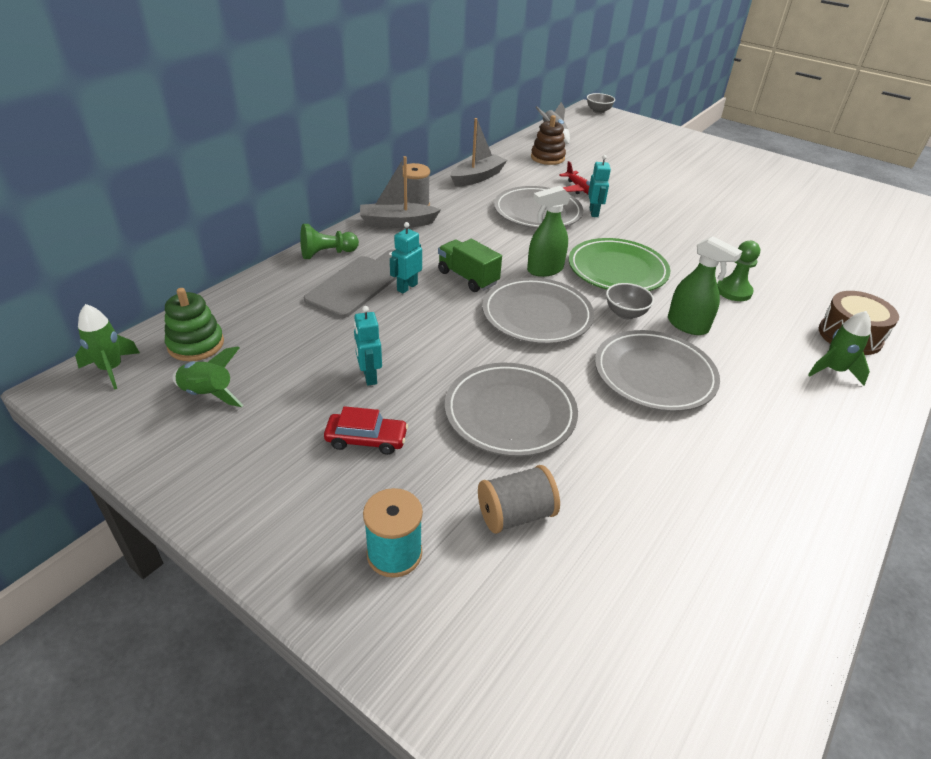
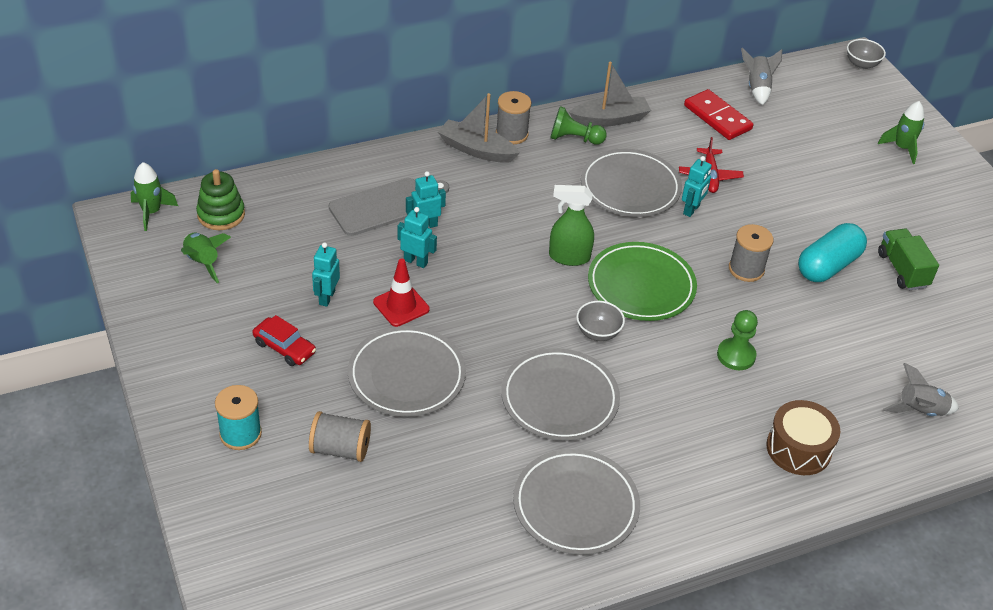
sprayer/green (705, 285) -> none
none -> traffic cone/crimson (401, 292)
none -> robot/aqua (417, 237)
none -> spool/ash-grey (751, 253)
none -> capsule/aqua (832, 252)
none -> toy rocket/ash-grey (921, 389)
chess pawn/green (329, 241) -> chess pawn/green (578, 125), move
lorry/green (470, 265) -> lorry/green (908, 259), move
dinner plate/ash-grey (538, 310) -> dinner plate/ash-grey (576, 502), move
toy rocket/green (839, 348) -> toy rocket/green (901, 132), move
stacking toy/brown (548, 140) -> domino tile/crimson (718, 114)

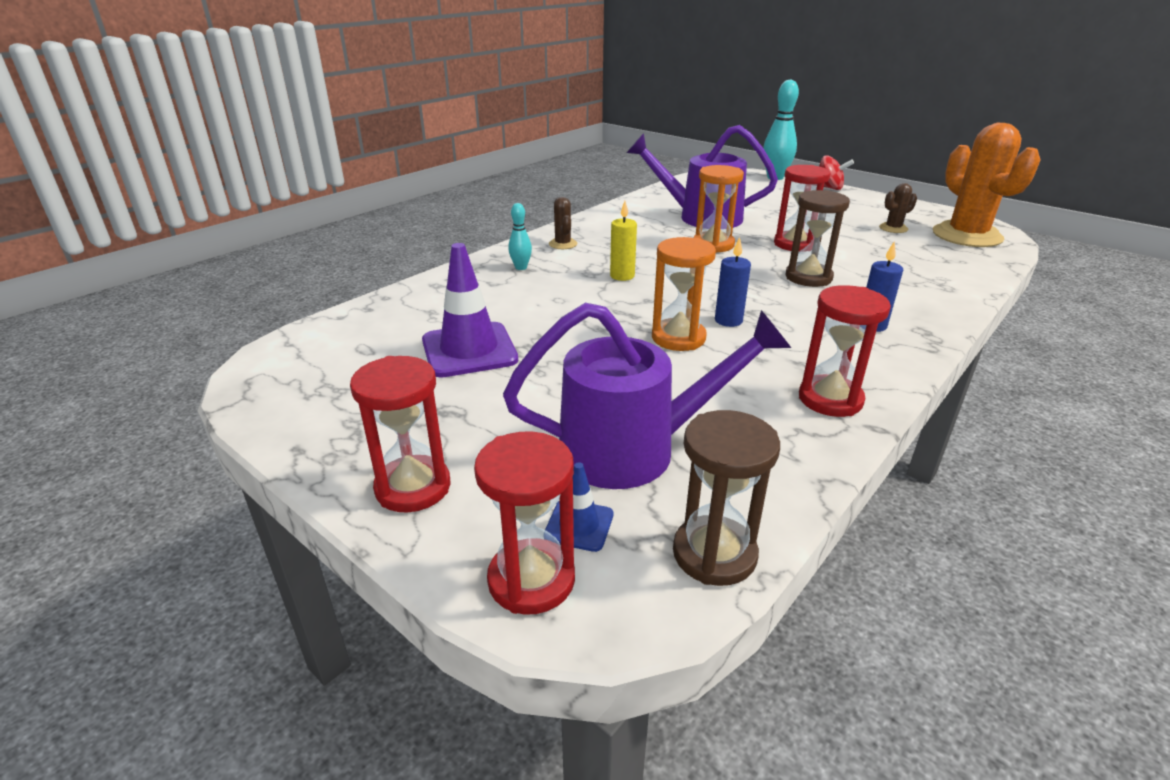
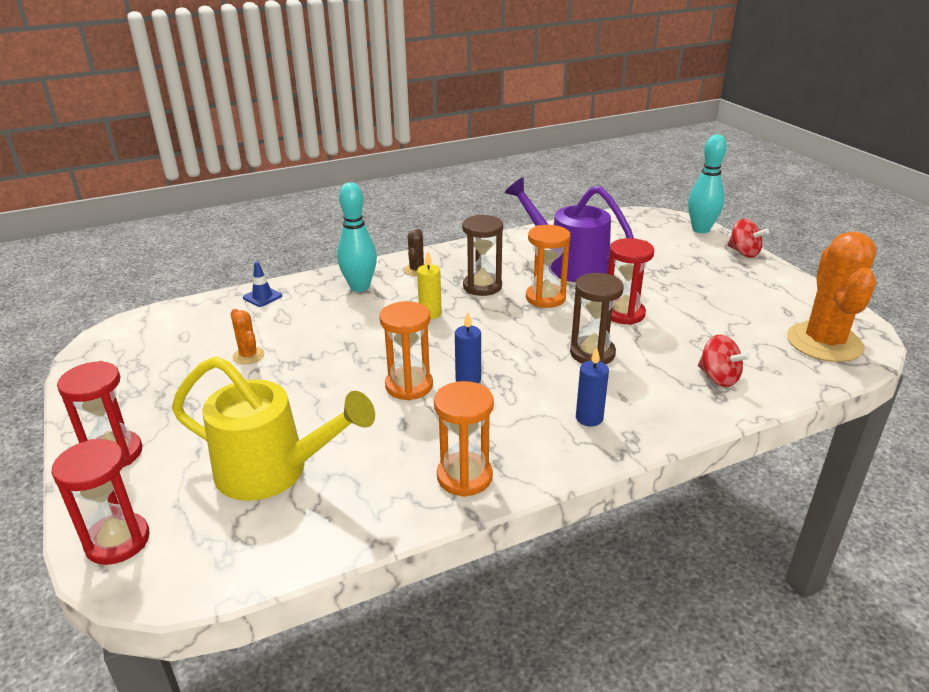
saguaro cactus/brown (898, 208) -> none
none -> toy top/crimson (724, 361)
traffic cone/blue (579, 507) -> traffic cone/blue (262, 284), move
sand timer/brown (726, 498) -> sand timer/brown (482, 255), move
traffic cone/purple (470, 310) -> saguaro cactus/orange-coloured (248, 336)
watering pot/purple (647, 396) -> watering pot/yellow (273, 428)
sand timer/crimson (845, 351) -> sand timer/orange-coloured (464, 439)
skittle/aqua (520, 236) -> skittle/aqua (357, 237), x1.91

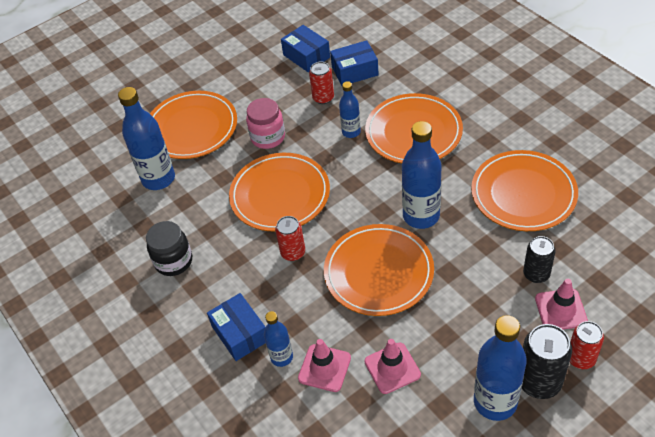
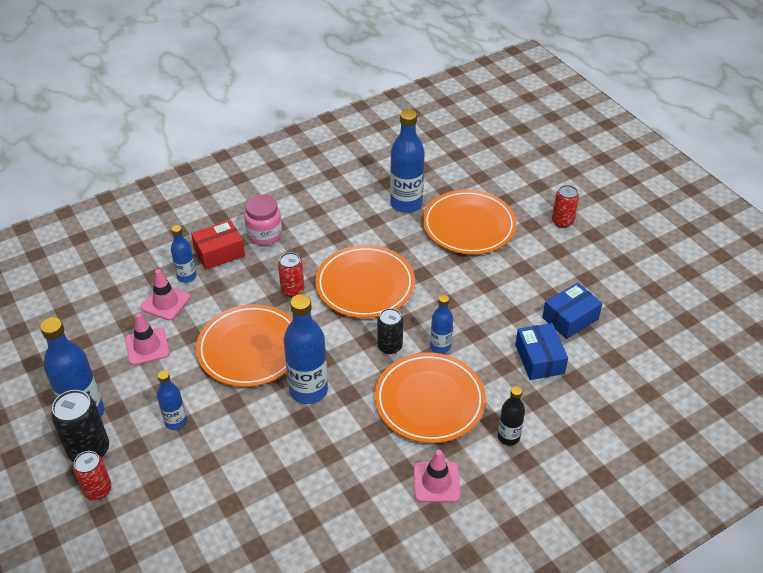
preserve jar/black (169, 248) -> none
dinner plate/orange-coloured (524, 190) -> none
none -> drink bottle/blue (172, 400)
none -> drink bottle/black (511, 416)
preserve jar/pink (265, 123) -> preserve jar/pink (263, 220), move
soda can/crimson (321, 83) -> soda can/crimson (565, 206), move
soda can/black (539, 259) -> soda can/black (390, 331), move
traffic cone/pink (561, 304) -> traffic cone/pink (437, 476), move
box/blue (236, 327) -> box/crimson (218, 245)

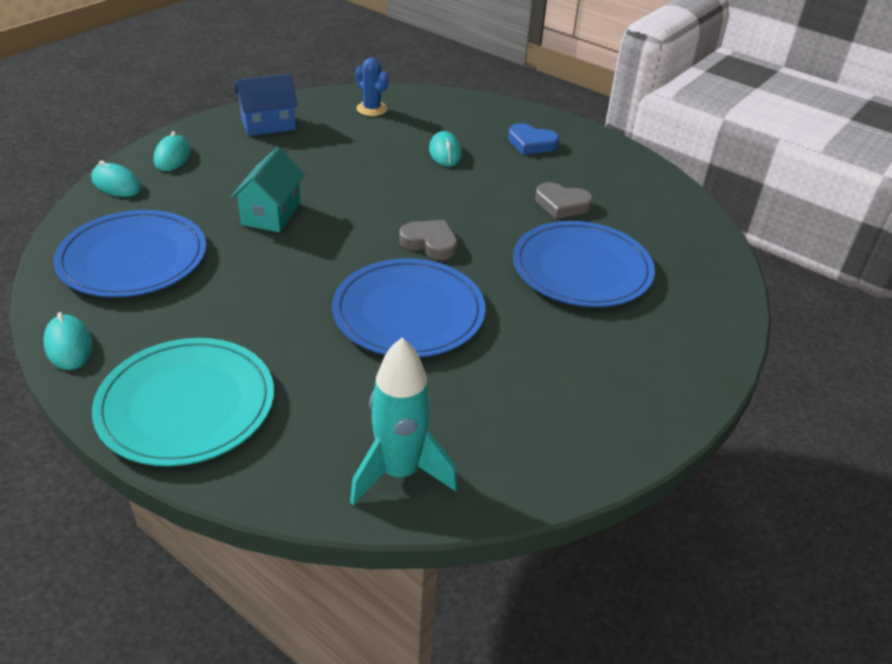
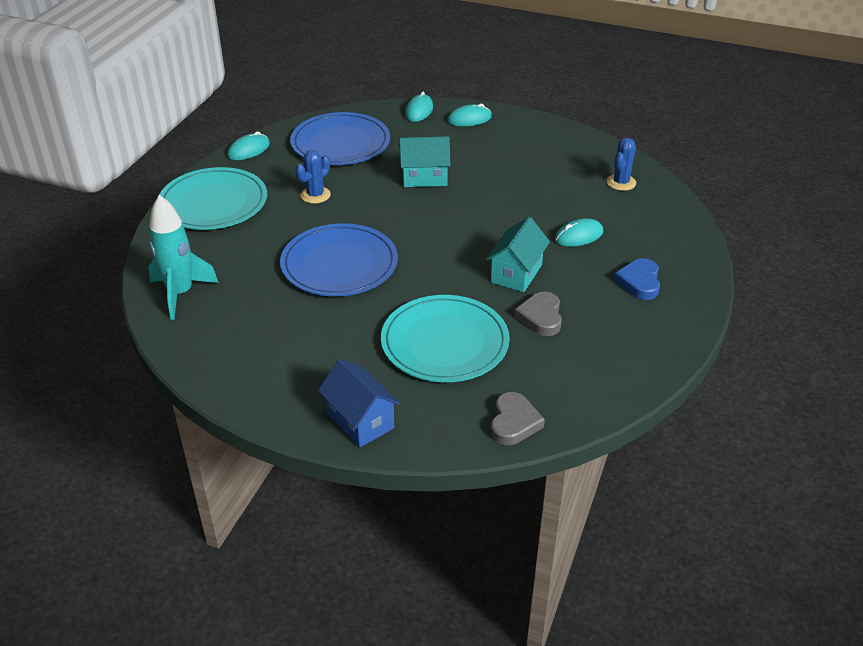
none -> saguaro cactus/blue (313, 177)
none -> toy house/aqua (518, 254)
toy house/blue (266, 105) -> toy house/blue (359, 403), move
heart shape/ash-grey (428, 240) -> heart shape/ash-grey (518, 418), move
dinner plate/blue (584, 264) -> dinner plate/aqua (445, 338)

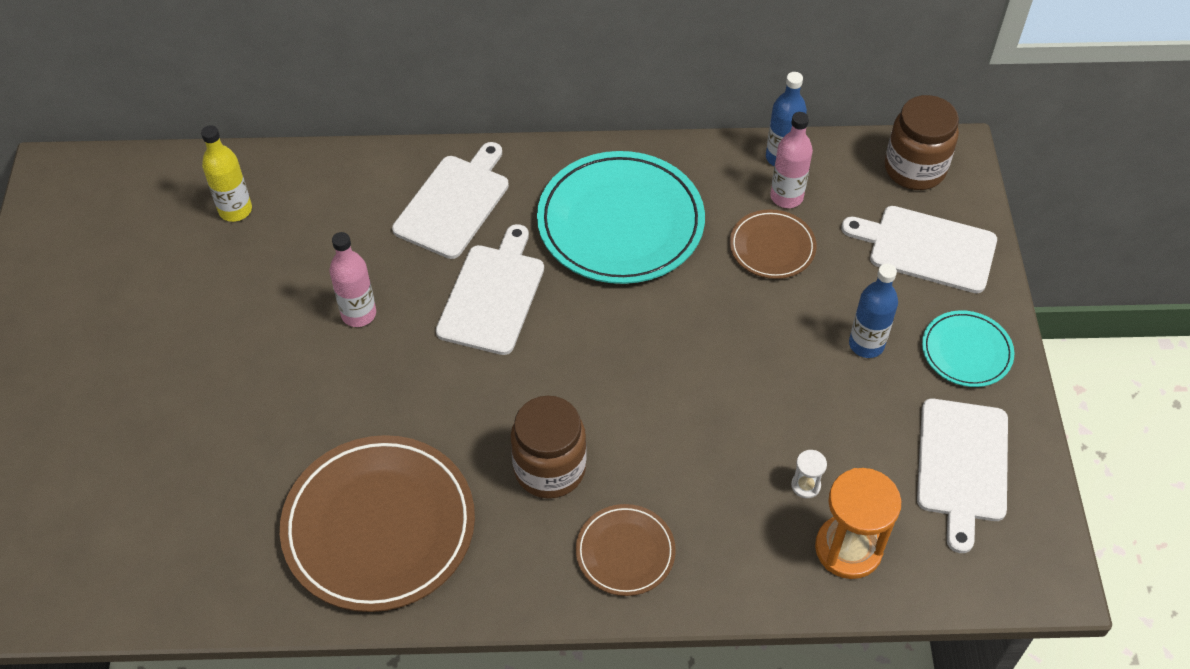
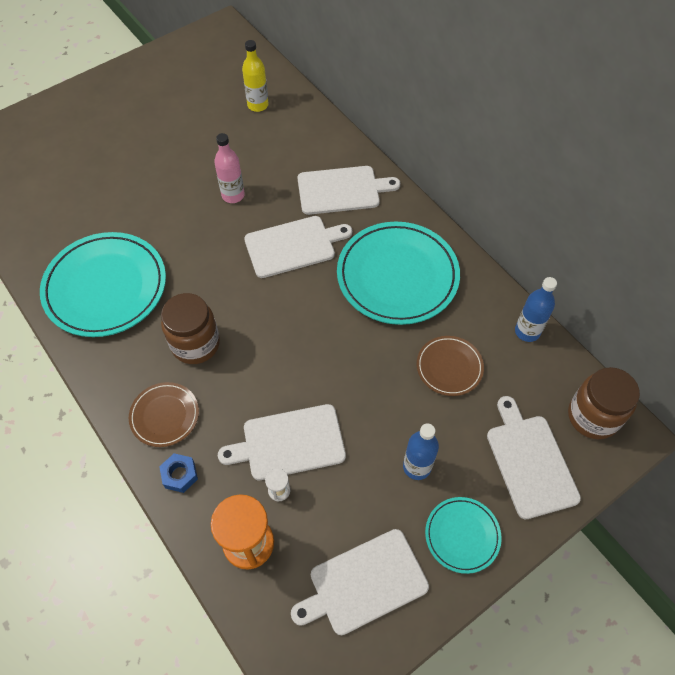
drink bottle/pink (791, 160) -> none
none -> hexagon nut/blue (178, 473)
none -> cutting board/pure white (282, 442)
dinner plate/brown (377, 523) -> dinner plate/aqua (103, 284)

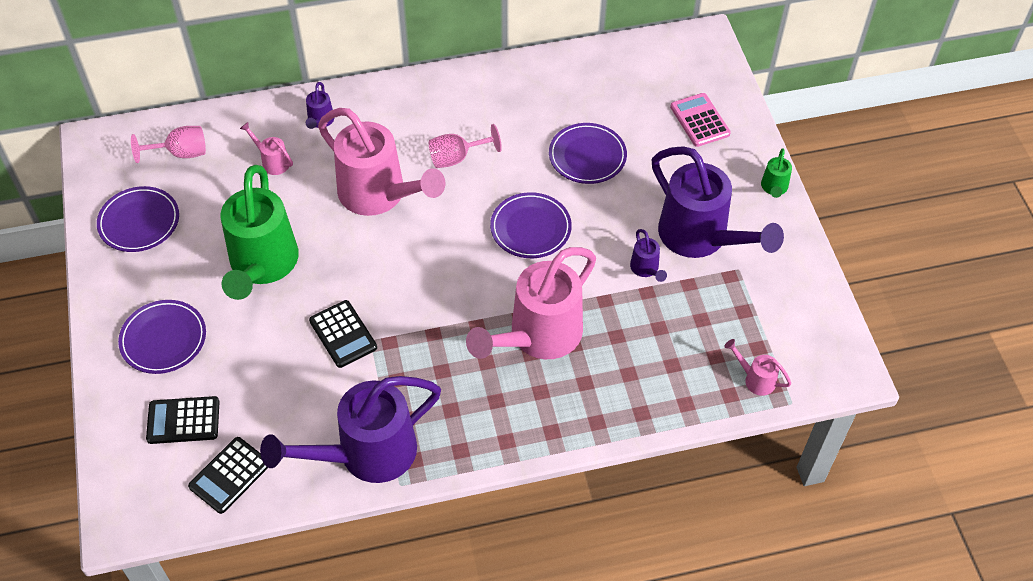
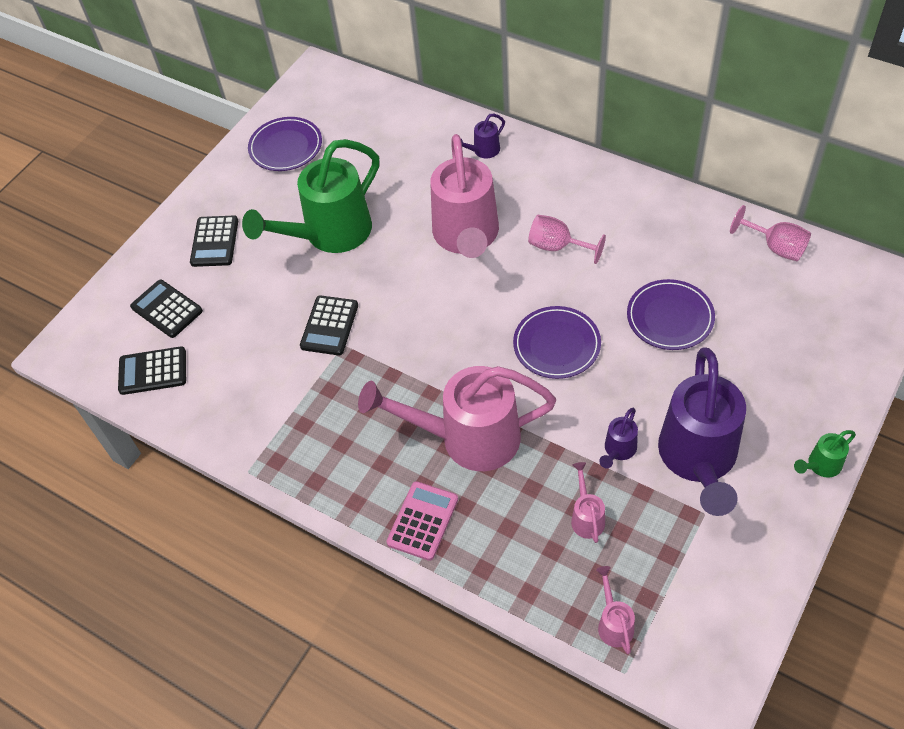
watering pot/purple (350, 429) -> none
goblet/pink (168, 144) -> goblet/pink (770, 233), move
watering pot/pink (266, 148) -> watering pot/pink (588, 502), move
pocket calculator/pink (700, 120) -> pocket calculator/pink (422, 521), move
dinner plate/purple (162, 337) -> pocket calculator/black (214, 241)

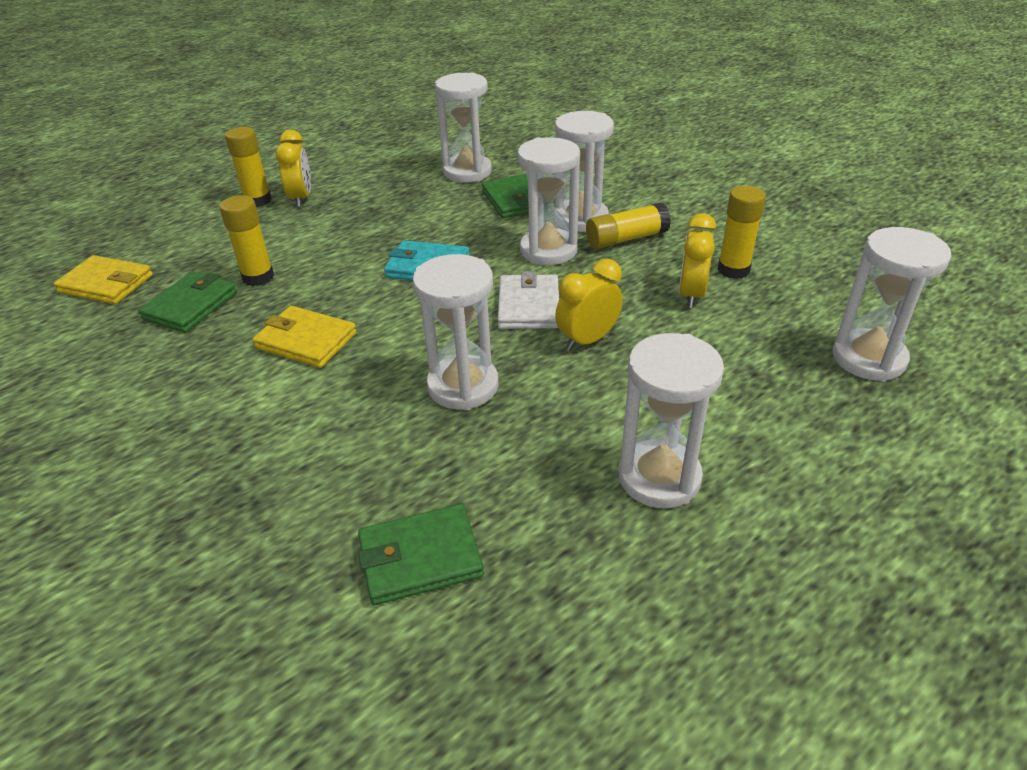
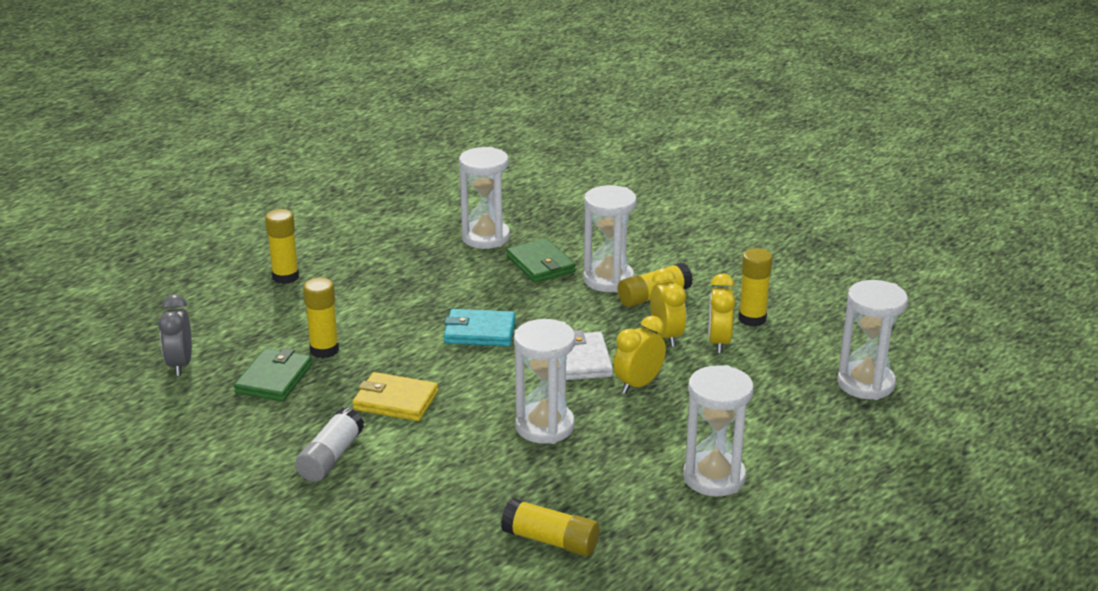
sand timer/pure white (549, 201) -> none
none -> stick of glue/pure white (329, 444)
bedside clock/yellow (293, 168) -> bedside clock/yellow (668, 307), move
billfold/yellow (103, 279) -> bedside clock/ash-grey (175, 335)
billfold/green (421, 554) -> stick of glue/yellow (550, 527)

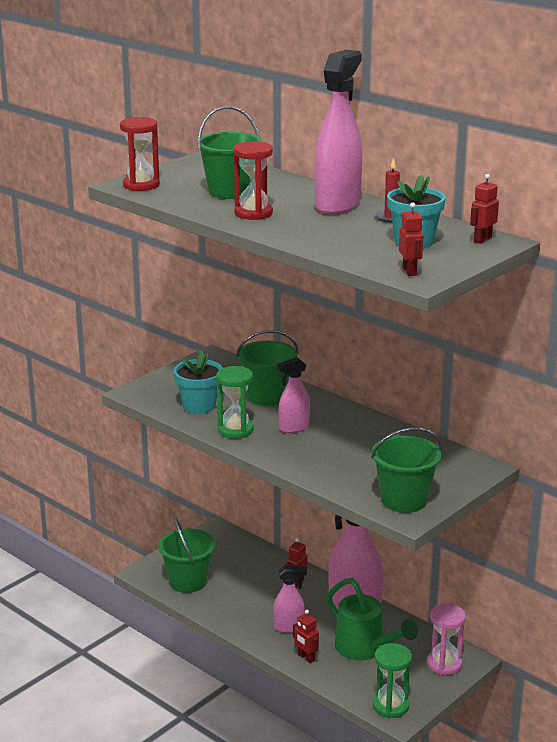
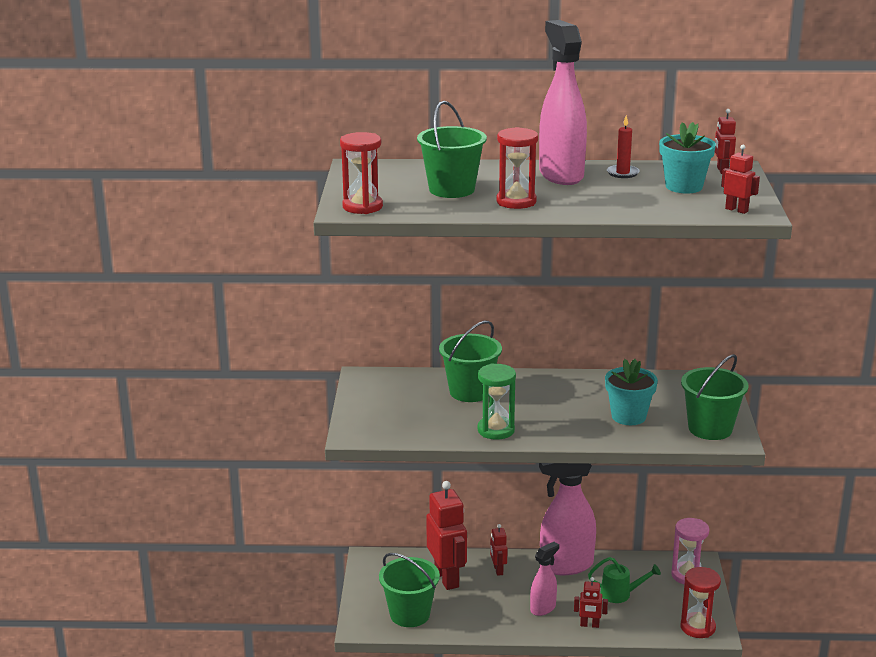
sprayer/pink (293, 395) -> none
none -> robot/crimson (446, 535)
potted plant/aqua (198, 382) -> potted plant/aqua (631, 392), move
sand timer/green (392, 680) -> sand timer/crimson (701, 602)
watering pot/green (372, 619) -> watering pot/green (624, 580), x0.61

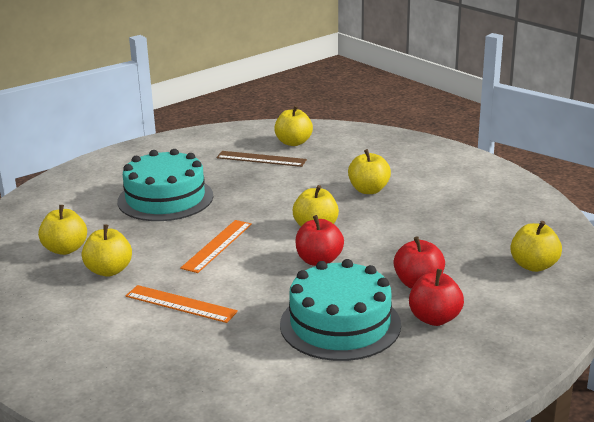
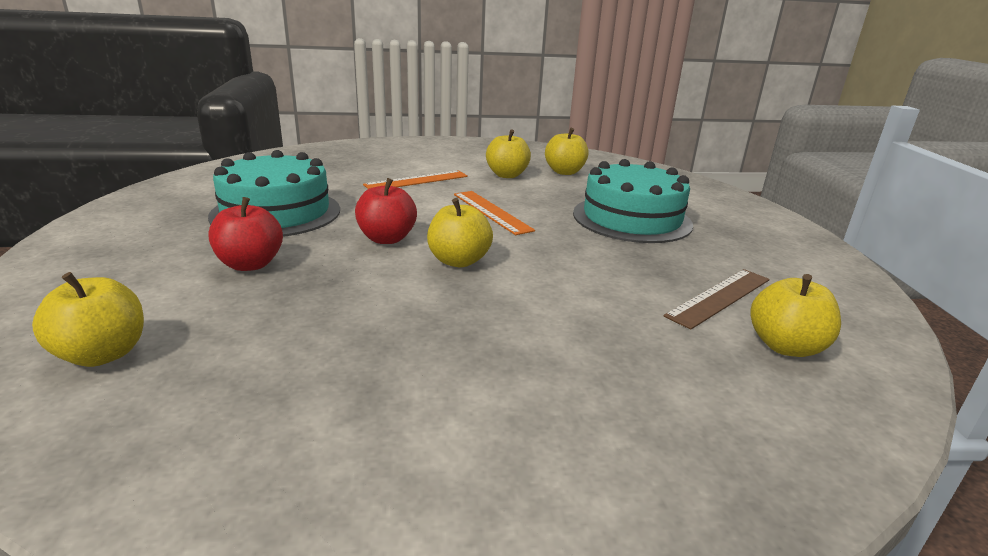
toy apple/yellow (369, 171) -> none
toy apple/crimson (436, 297) -> none

